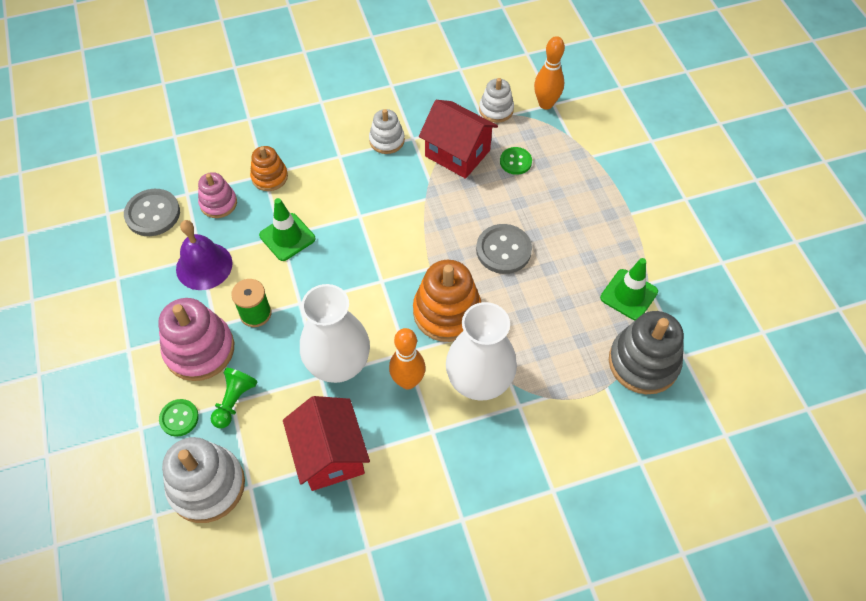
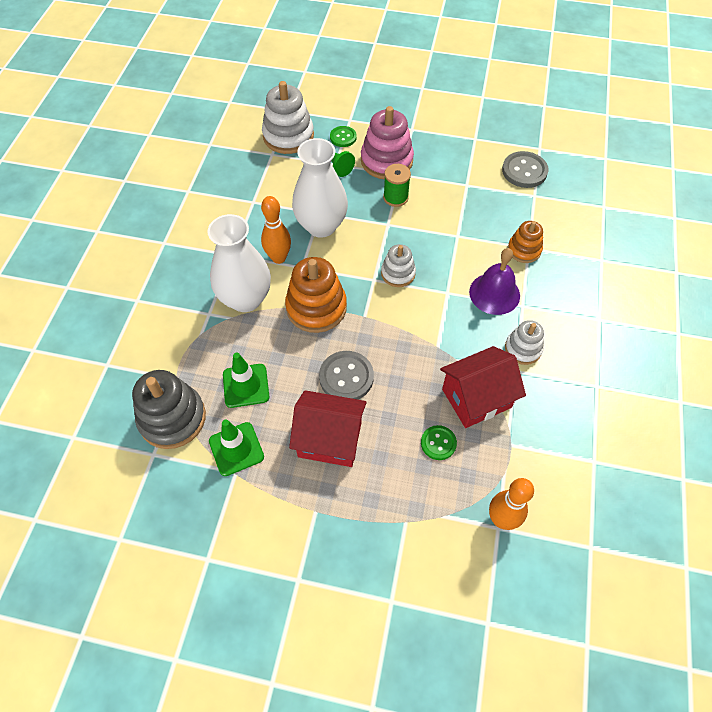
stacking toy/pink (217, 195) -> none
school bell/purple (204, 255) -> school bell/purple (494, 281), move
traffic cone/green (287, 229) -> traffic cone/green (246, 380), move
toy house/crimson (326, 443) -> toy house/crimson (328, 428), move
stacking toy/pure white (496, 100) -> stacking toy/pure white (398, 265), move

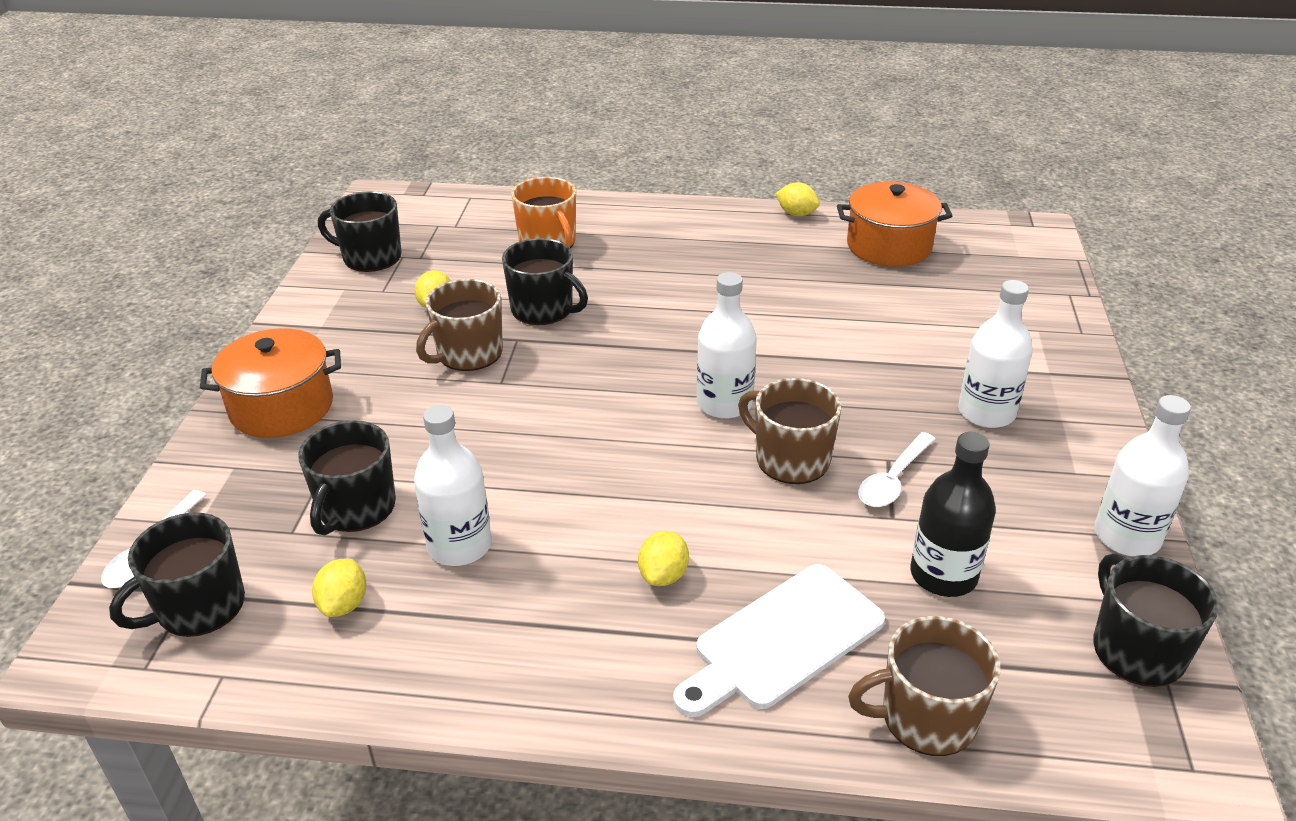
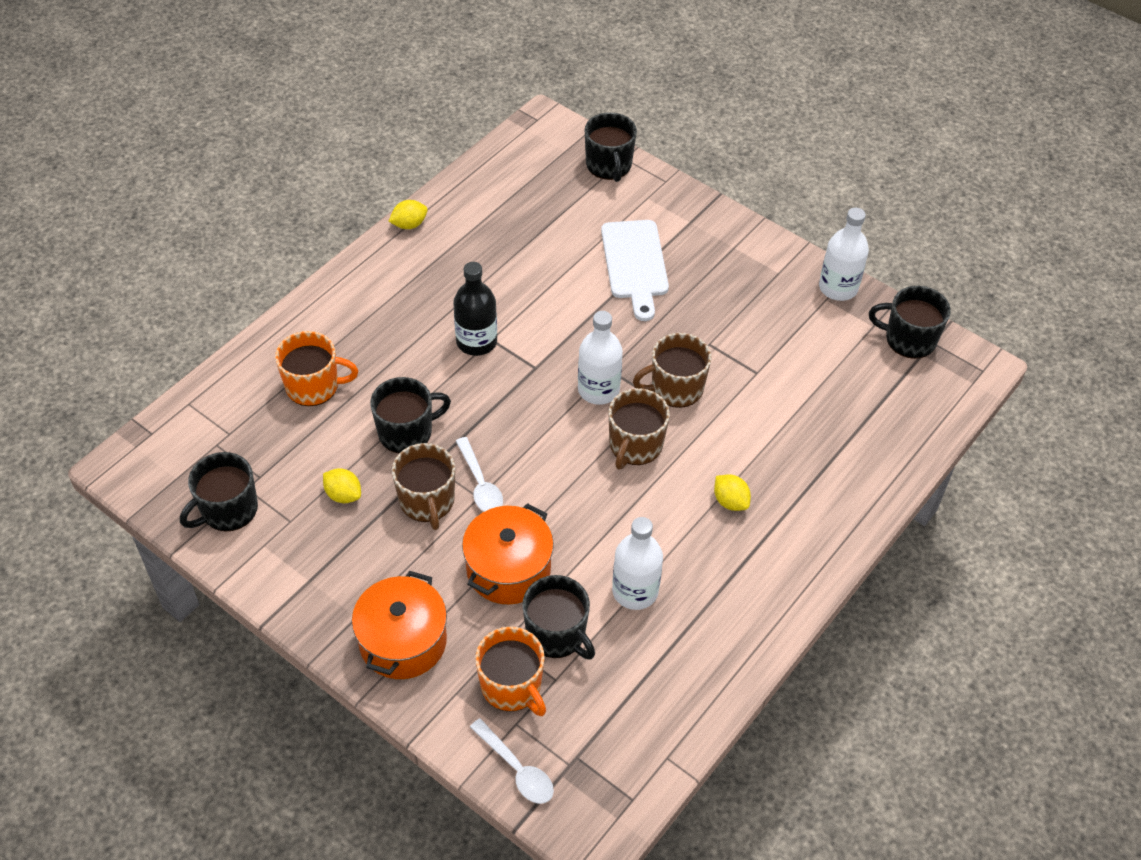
toy lemon/yellow (339, 588) -> none
drink bottle/pure white (995, 354) -> none
none -> tea mug/orange-coloured (510, 671)
tea mug/black (177, 575) -> tea mug/black (611, 147), move
cutting board/pure white (779, 640) -> cutting board/pure white (635, 270), move
stockpot/orange-coloured (894, 224) -> stockpot/orange-coloured (508, 554), move
tea mug/brown (924, 686) -> tea mug/brown (639, 429), move
spoon/pure white (897, 469) -> spoon/pure white (479, 474), move
drink bottle/black (953, 514) -> drink bottle/black (475, 309), move

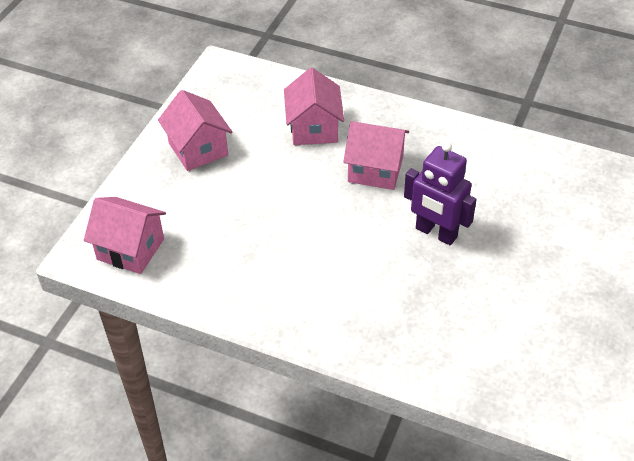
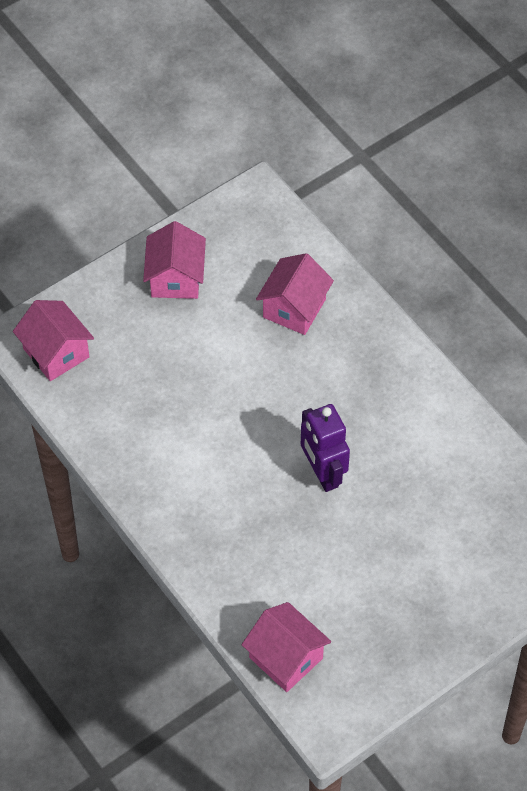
toy house/pink (376, 155) -> toy house/pink (286, 647), move

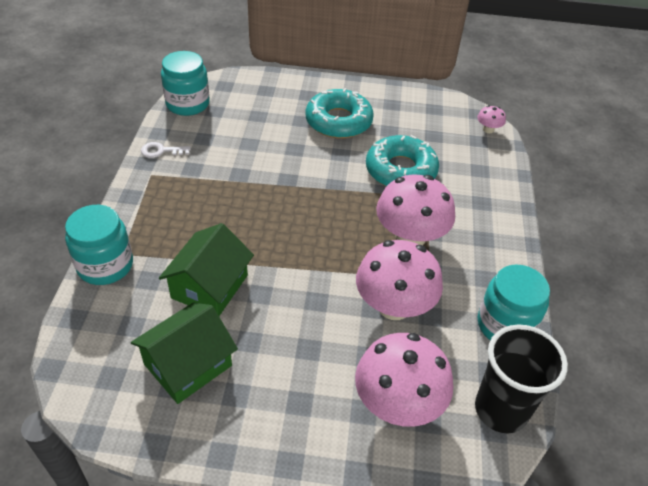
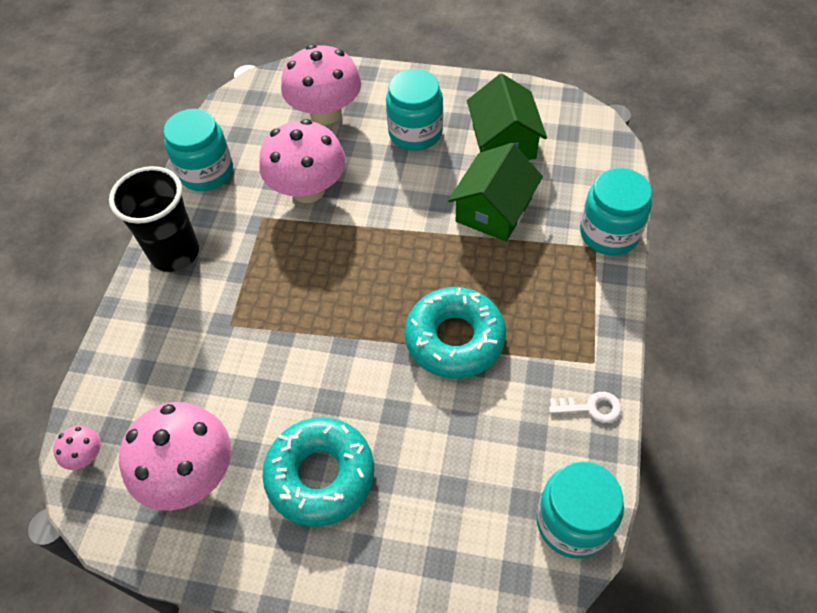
none -> preserve jar/aqua (414, 110)
donut/aqua (402, 160) -> donut/aqua (455, 333), move
mushroom/pink (415, 210) -> mushroom/pink (175, 456), move
cup/black (521, 378) -> cup/black (154, 219), move
toy house/green (184, 353) -> toy house/green (507, 116), 60 degrees counterclockwise

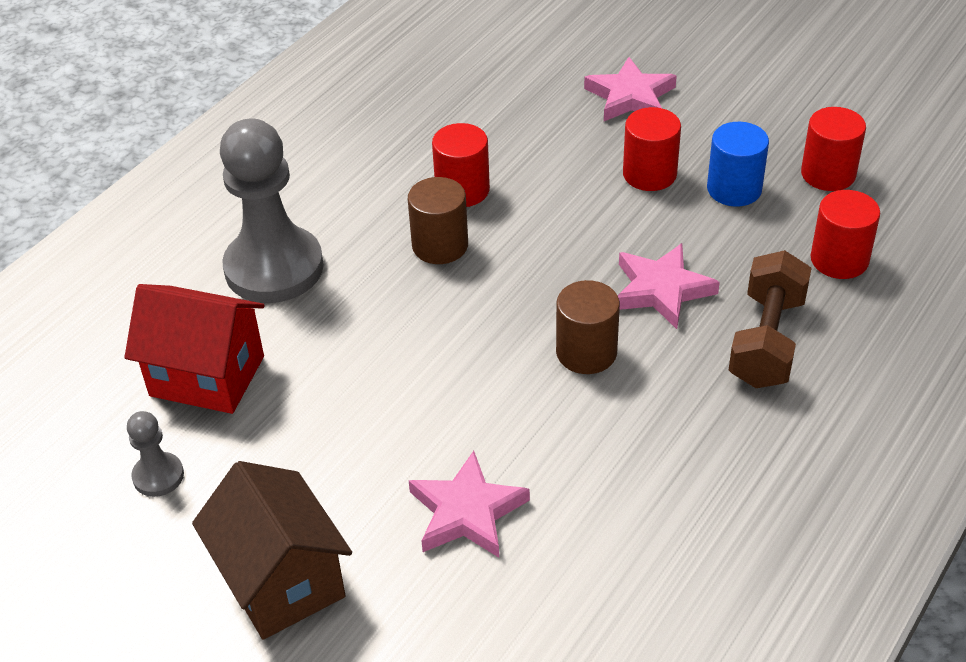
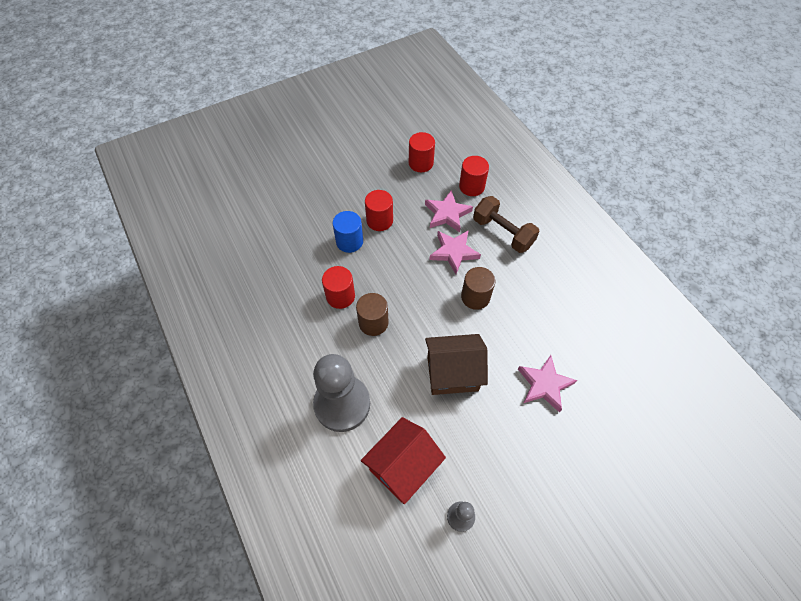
toy house/brown (272, 550) -> toy house/brown (456, 364), move
star/pink (630, 89) -> star/pink (449, 211), move
cylinder shape/blue (738, 164) -> cylinder shape/blue (347, 232), move

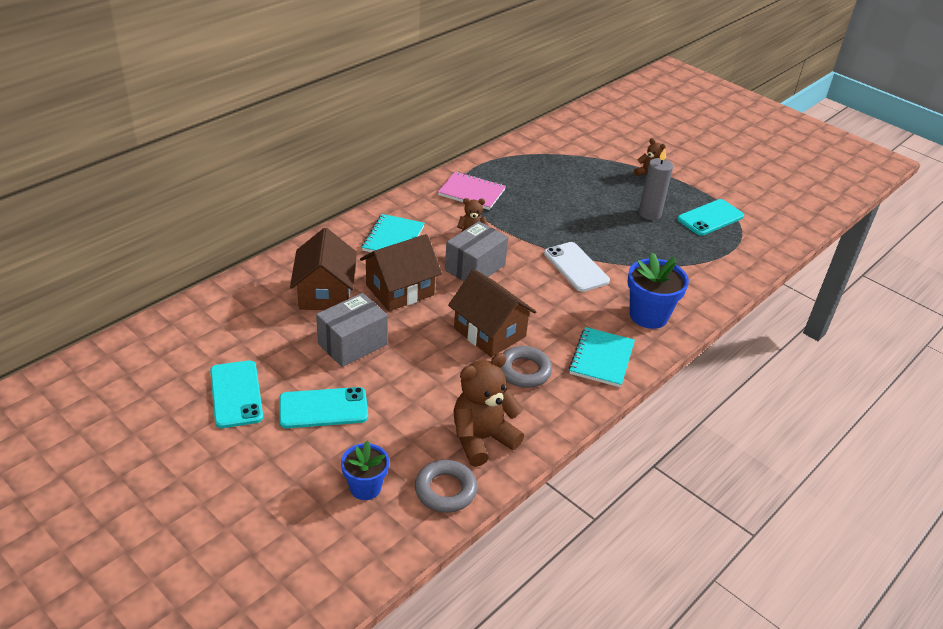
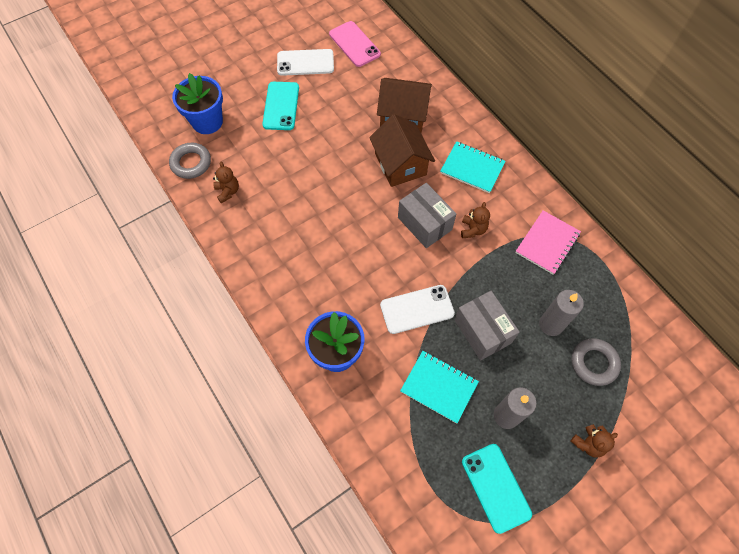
toy house/brown (492, 313) -> none
none -> phone/pink (355, 44)
none -> wax candle/ash-grey (561, 313)
box/ash-grey (352, 330) -> box/ash-grey (487, 325), move
ring/ash-grey (526, 367) -> ring/ash-grey (596, 362), move
notebook/aqua (602, 357) -> notebook/aqua (439, 387), move
phone/aqua (236, 394) -> phone/pure white (305, 62)
potted plant/blue (365, 470) -> potted plant/blue (197, 103), x1.55
teddy/brown (488, 410) -> teddy/brown (226, 182), x0.54

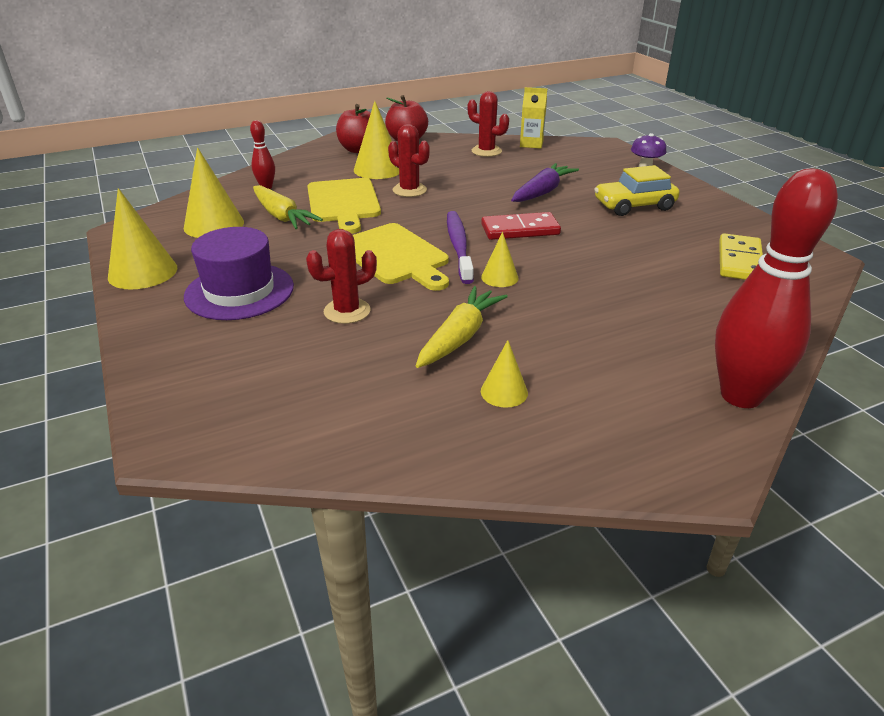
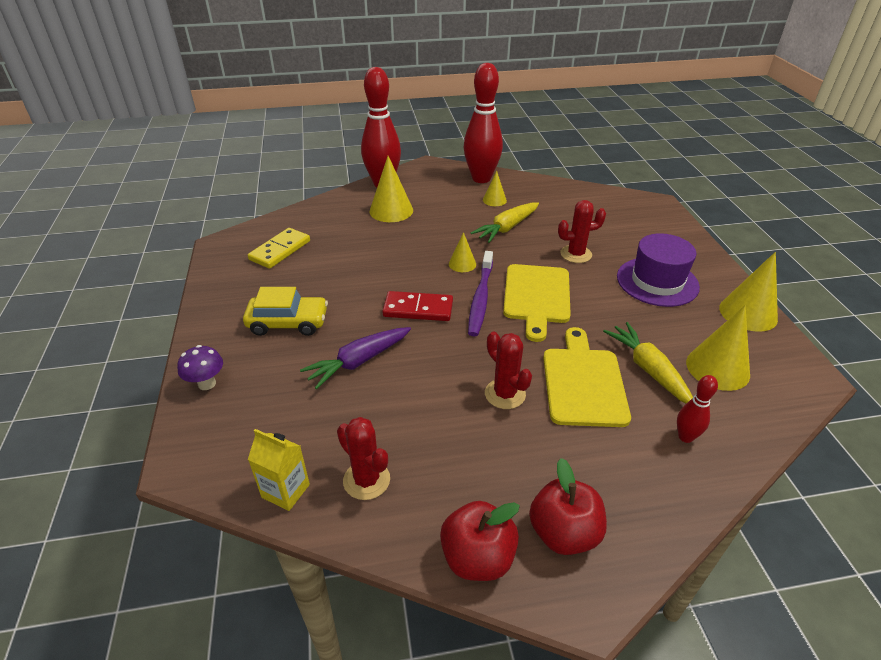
none -> skittle/crimson (483, 123)
cone/yellow (376, 140) -> cone/yellow (391, 189), move
cutting board/yellow (401, 257) -> cutting board/yellow (537, 303), 150 degrees counterclockwise

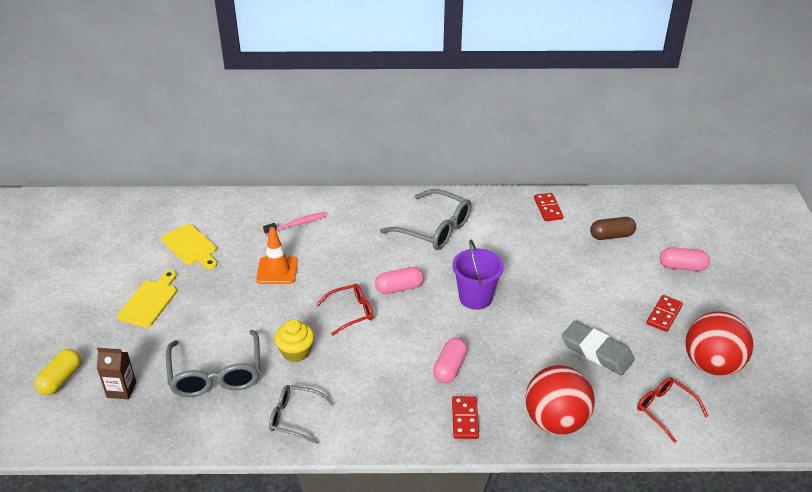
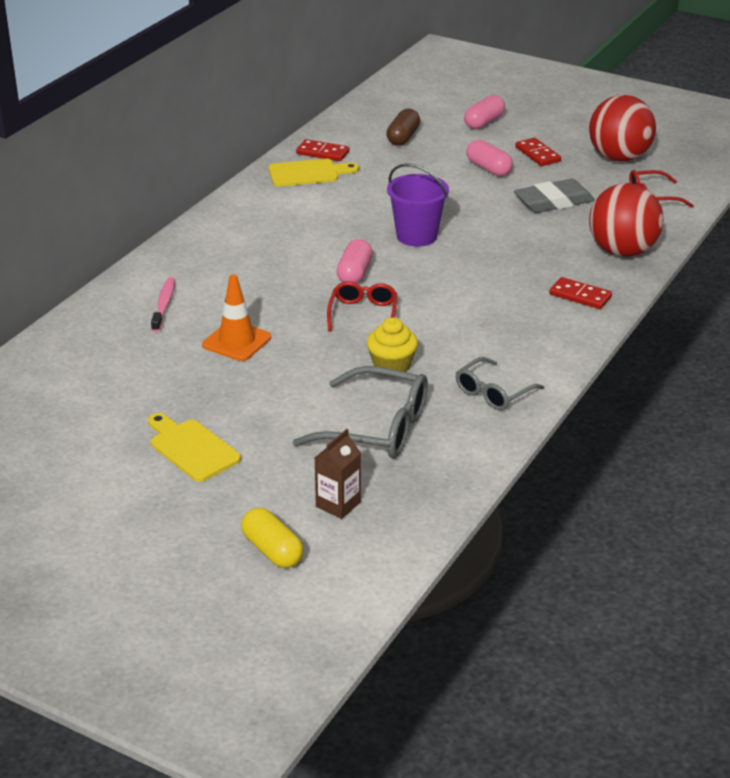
glasses/ash-grey (425, 219) -> none
cutting board/yellow (189, 246) -> cutting board/yellow (313, 172), move
capsule/pink (450, 360) -> capsule/pink (489, 158), move

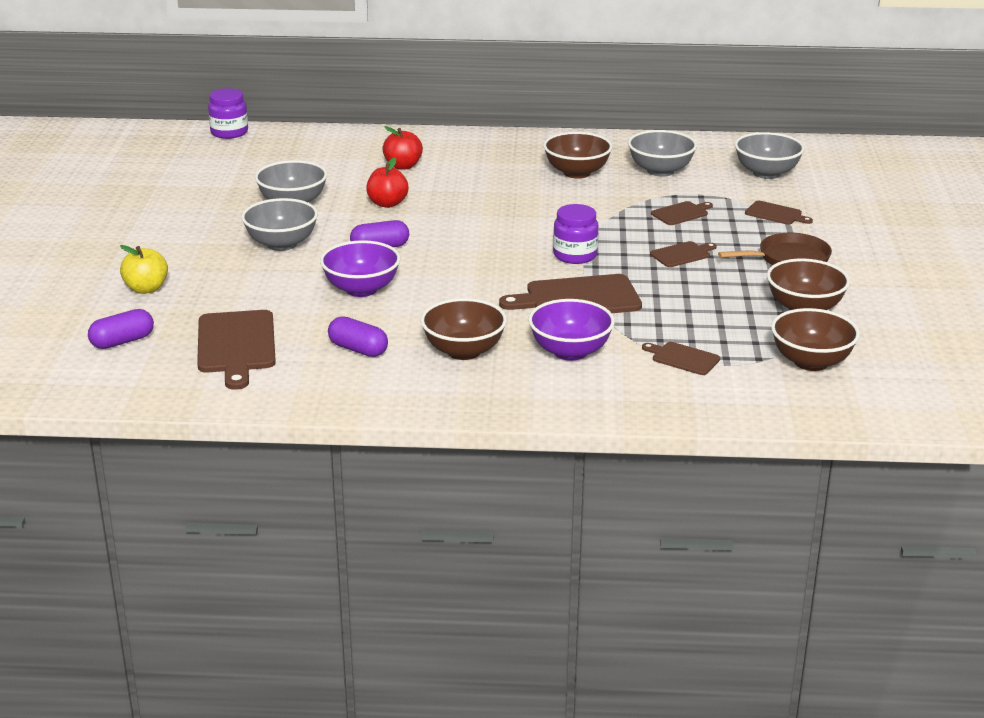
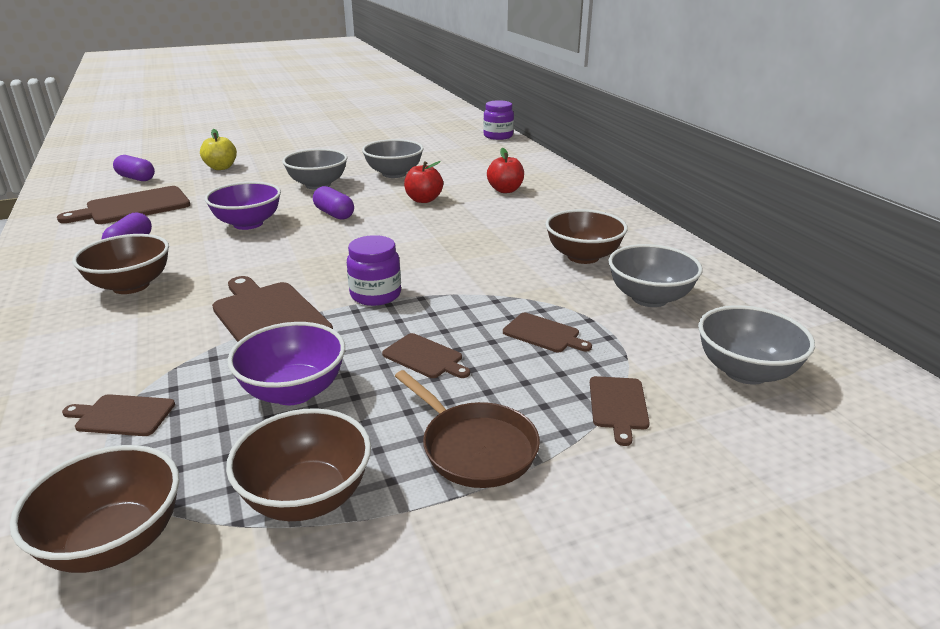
deep dish/purple (571, 330) -> deep dish/purple (286, 363), move
cutting board/brown (681, 358) -> cutting board/brown (118, 415), 90 degrees counterclockwise

